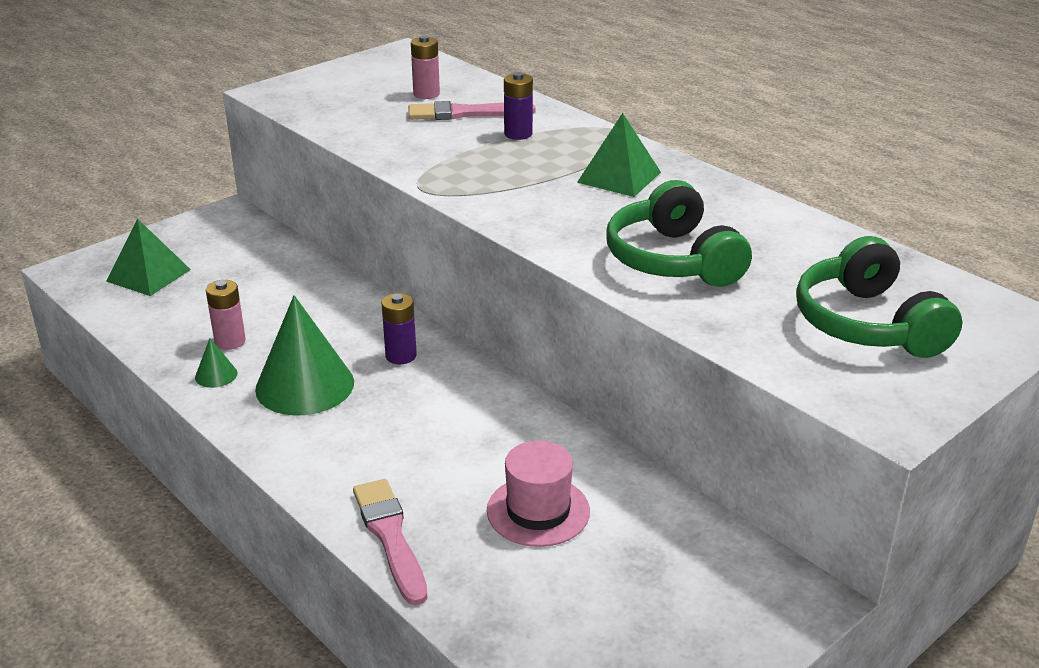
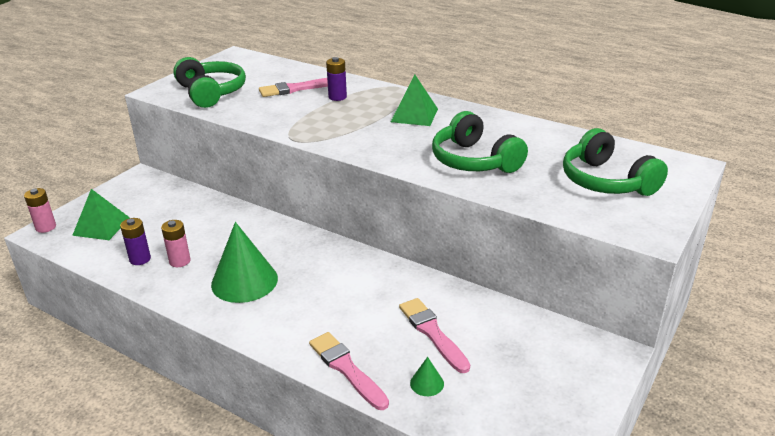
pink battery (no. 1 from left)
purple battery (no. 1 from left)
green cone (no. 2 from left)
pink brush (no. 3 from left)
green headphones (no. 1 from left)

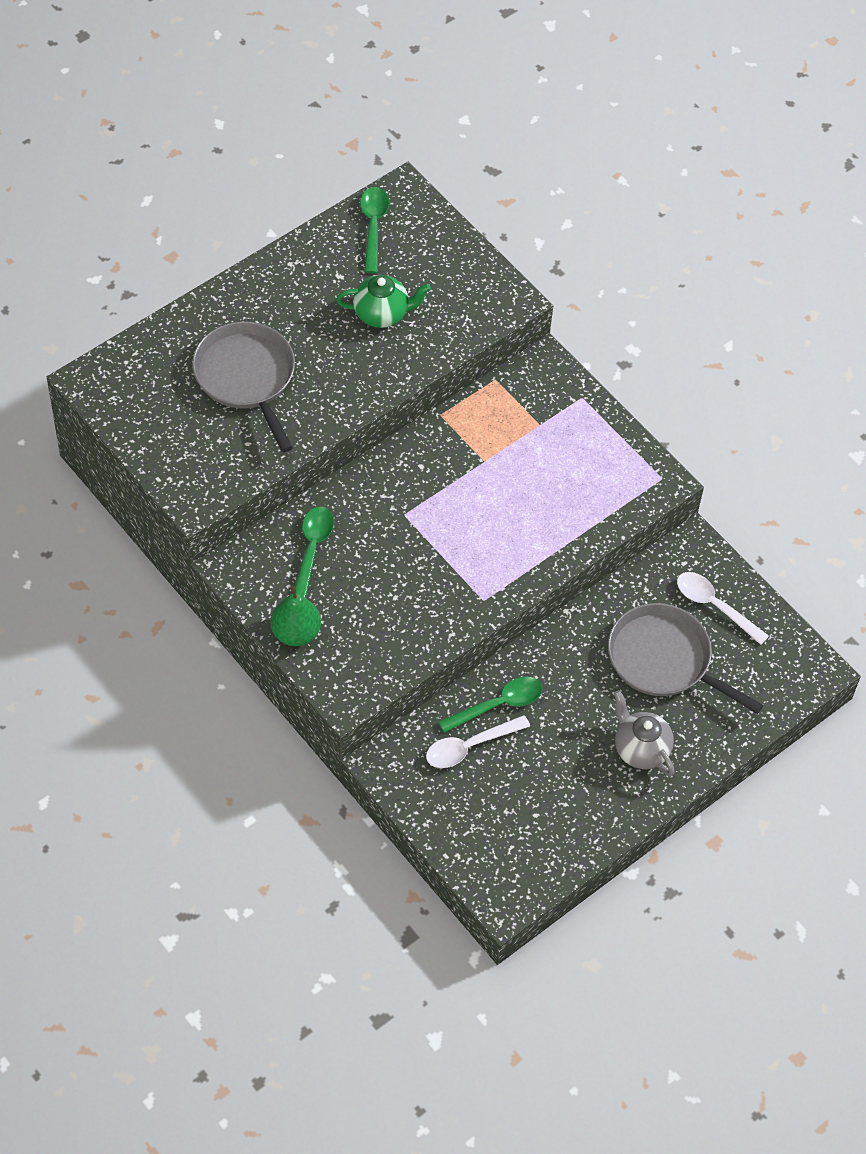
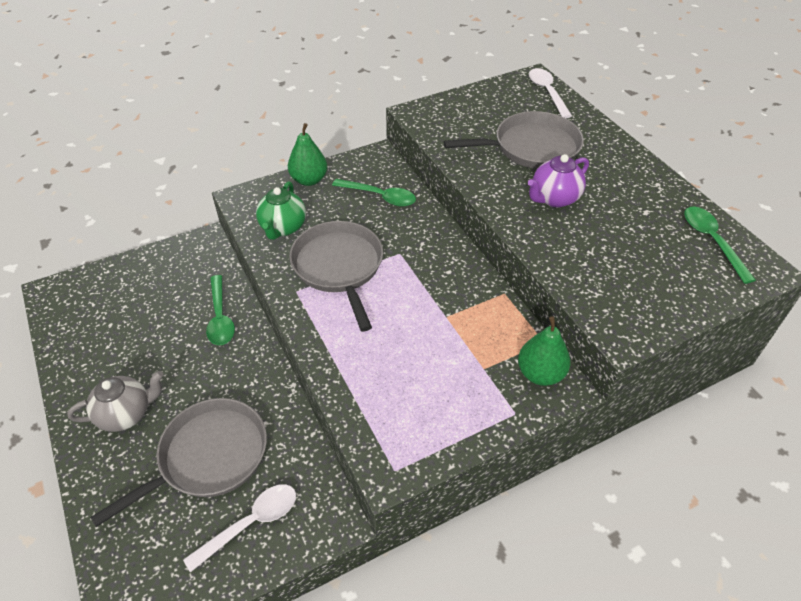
green spoon (no. 3 from left)
green teapot
white spoon (no. 2 from left)
purple teapot
grey pan (no. 2 from left)
green pear (no. 2 from left)

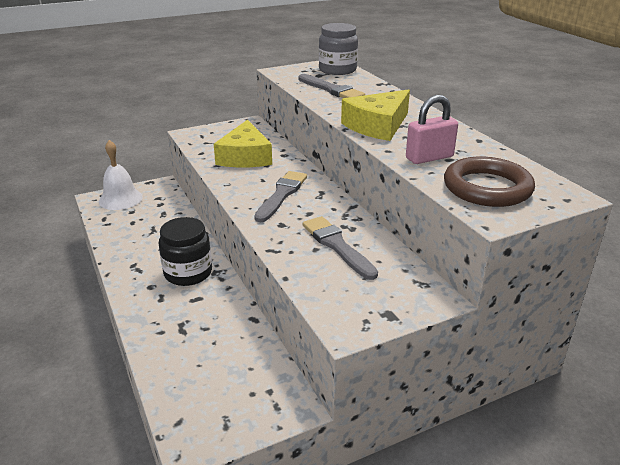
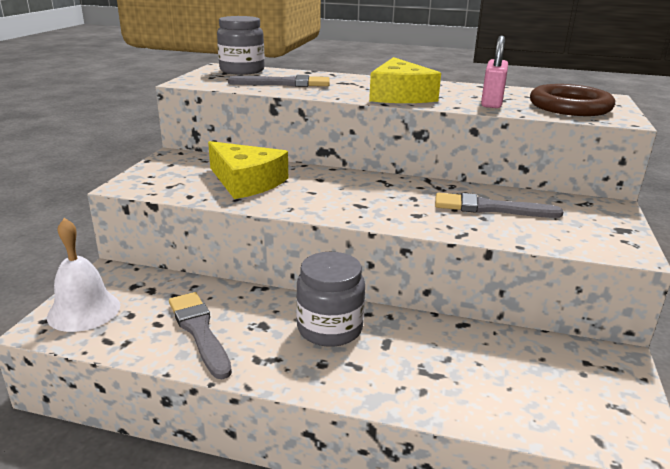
grey brush (no. 1 from left)
grey jar (no. 2 from left)

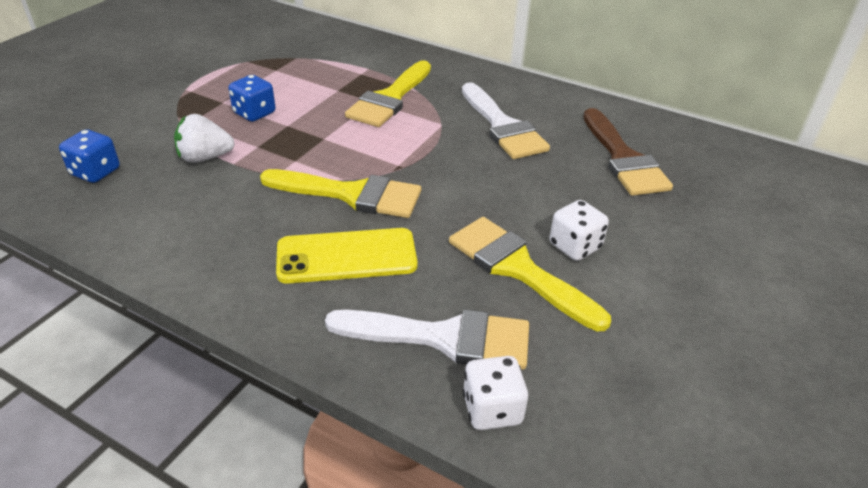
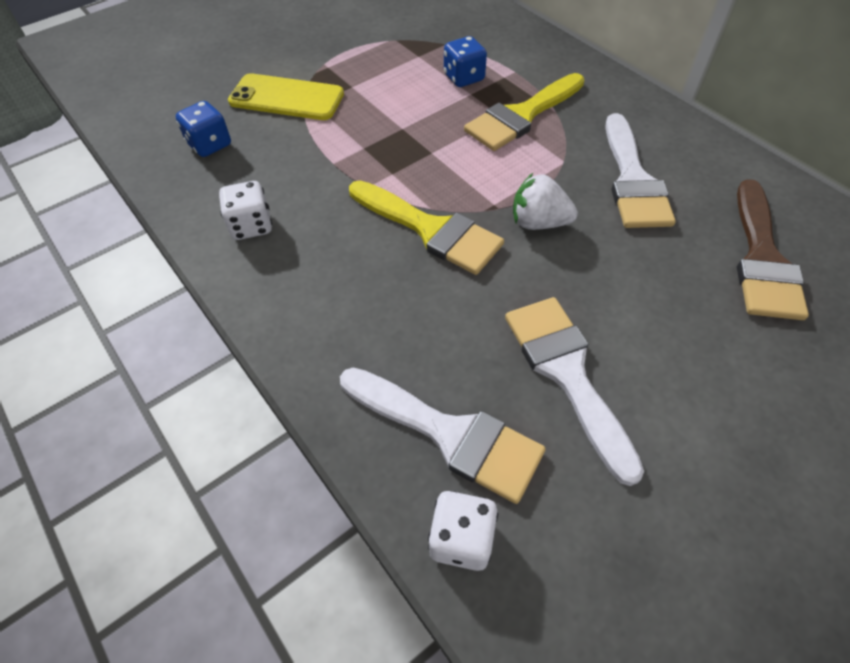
blue dice (no. 2 from left)
white strawberry
white dice (no. 1 from left)
white brush (no. 2 from left)
yellow phone

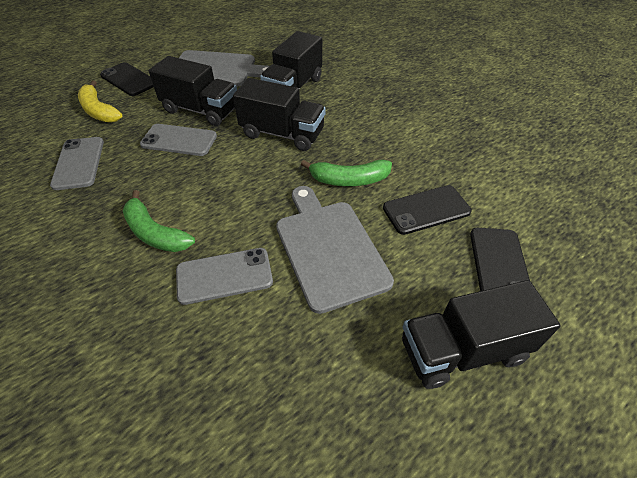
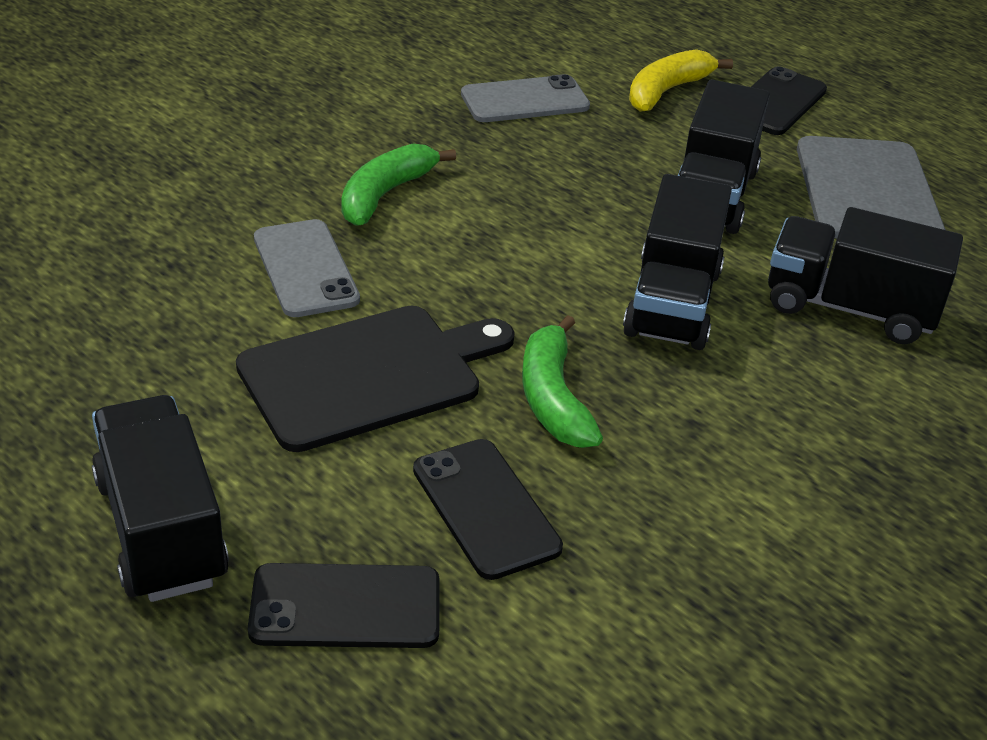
grey phone (no. 2 from left in the first image)
black cutting board

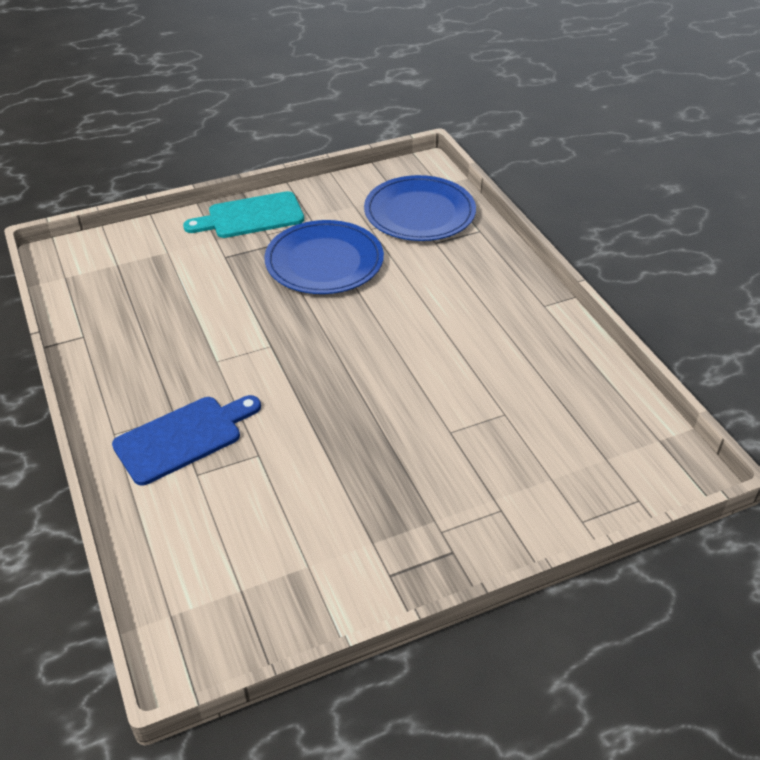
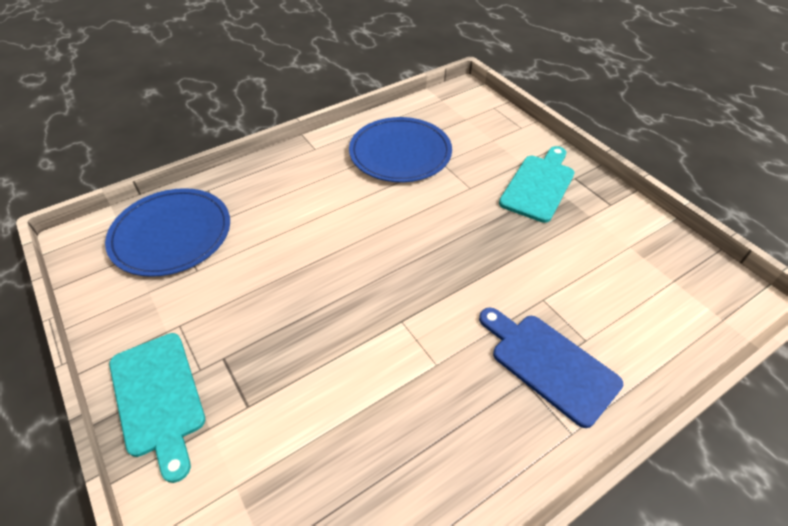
blue plate (no. 2 from left)
turquoise cutting board (no. 2 from left)

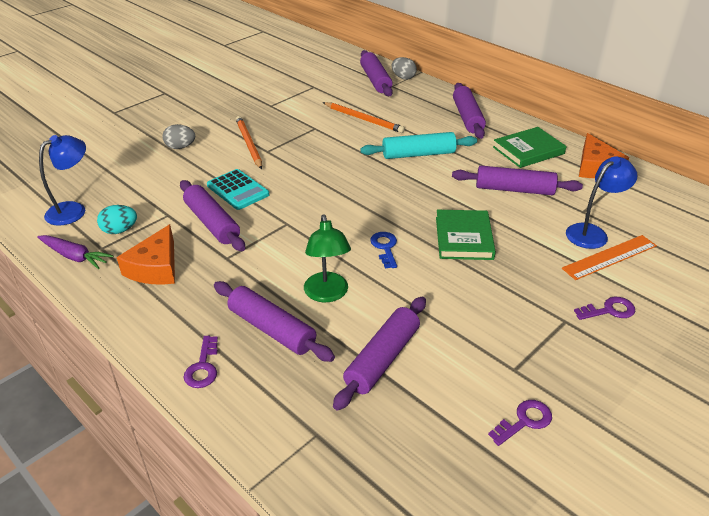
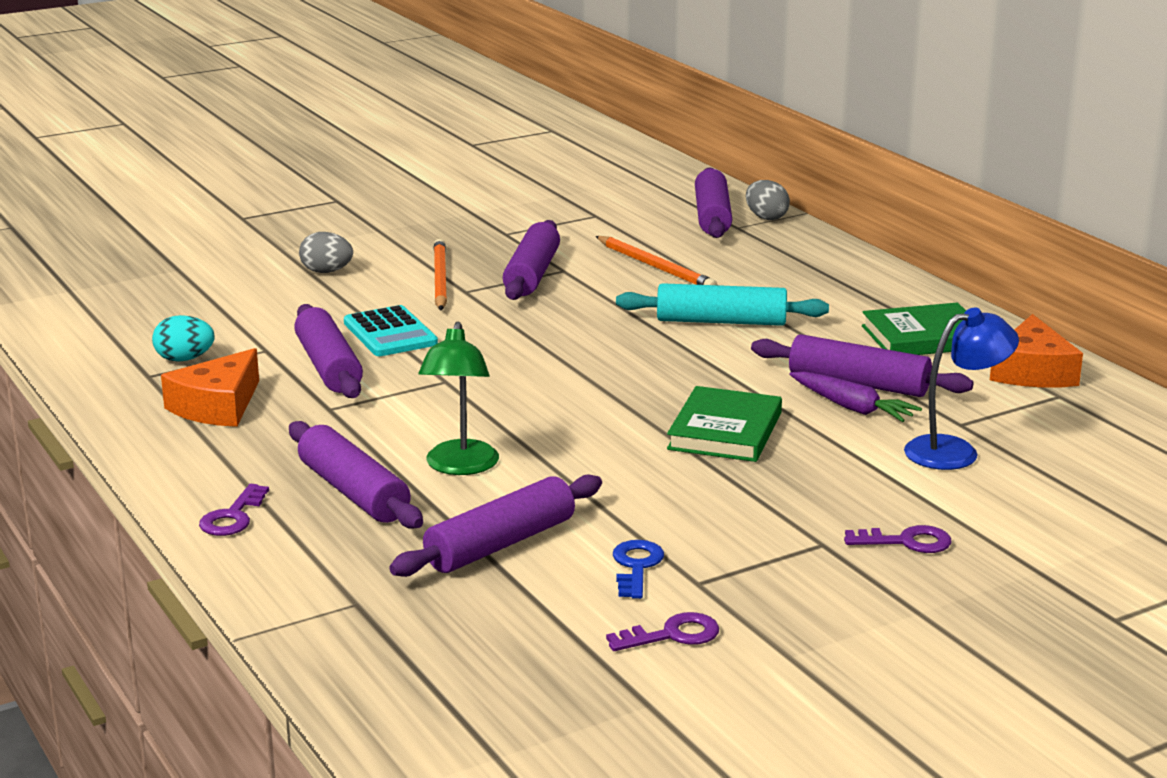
purple rolling pin (no. 4 from left)
blue lamp (no. 1 from left in the first image)
blue key
purple carrot
orange ruler

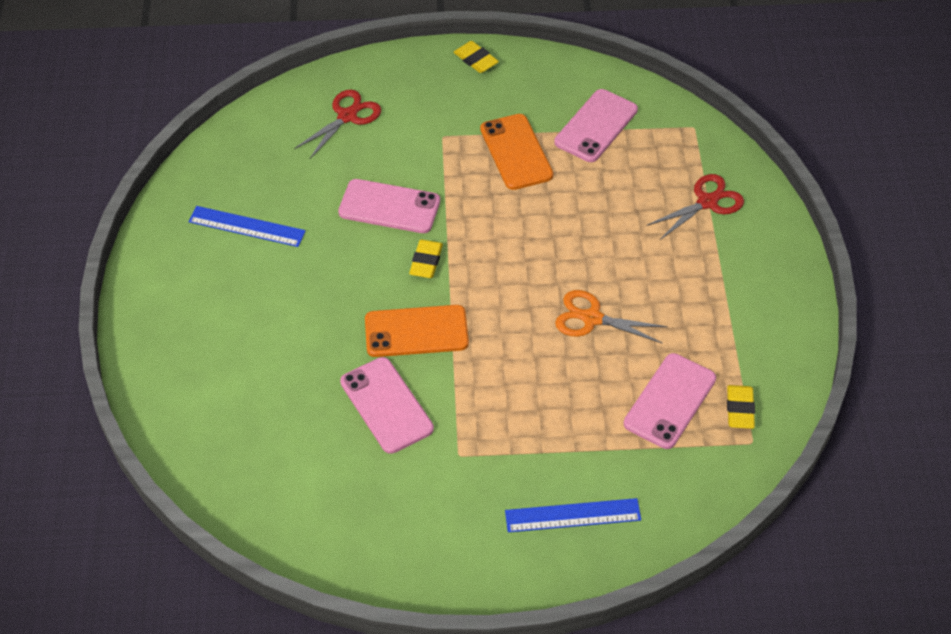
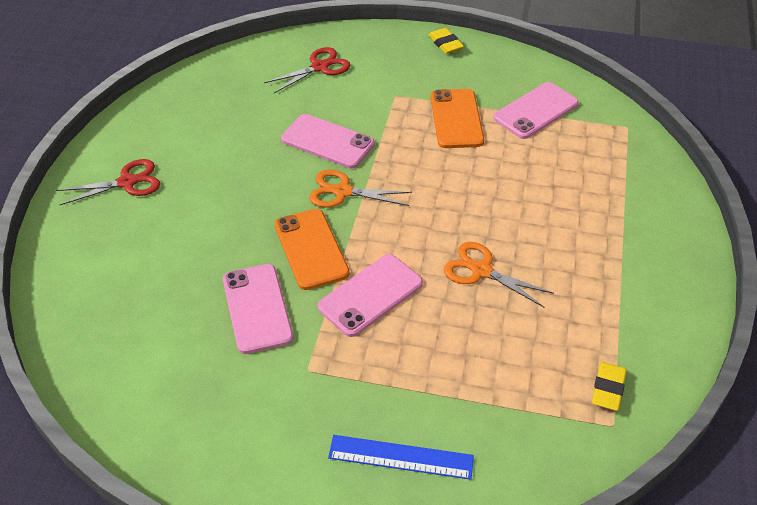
red scissors (no. 1 from left)
blue ruler (no. 1 from left in the first image)
orange scissors (no. 1 from left)
orange phone (no. 1 from left)
pink phone (no. 3 from left)

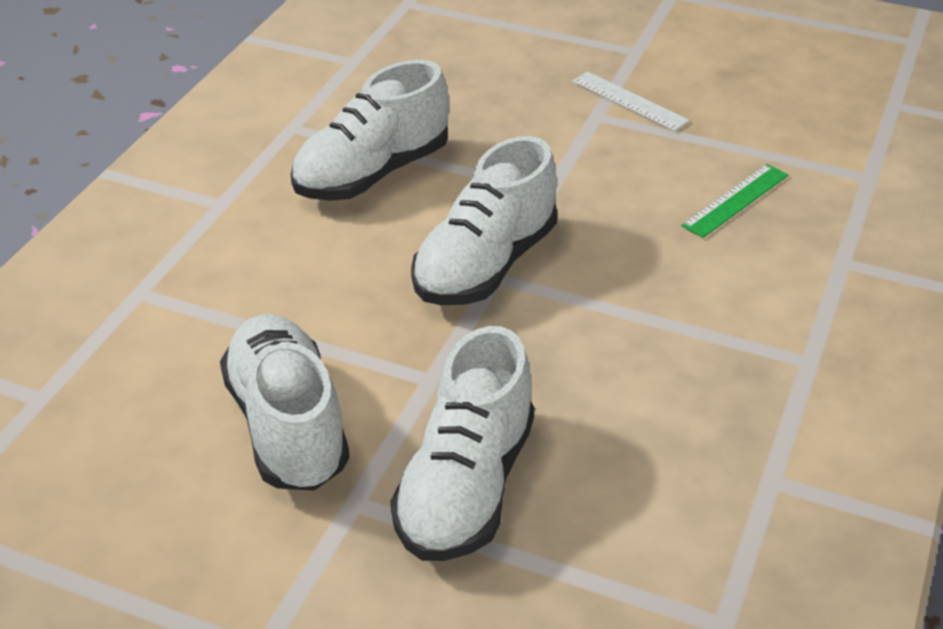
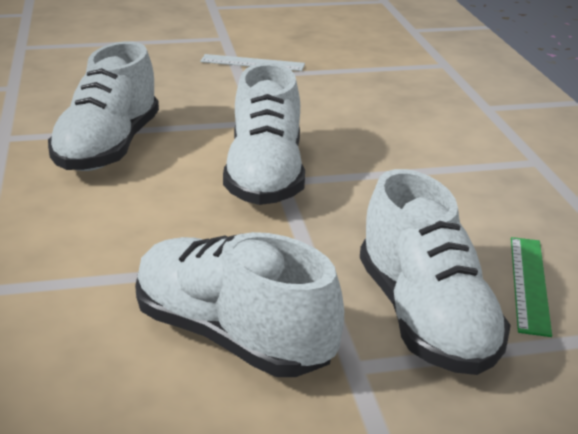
green ruler

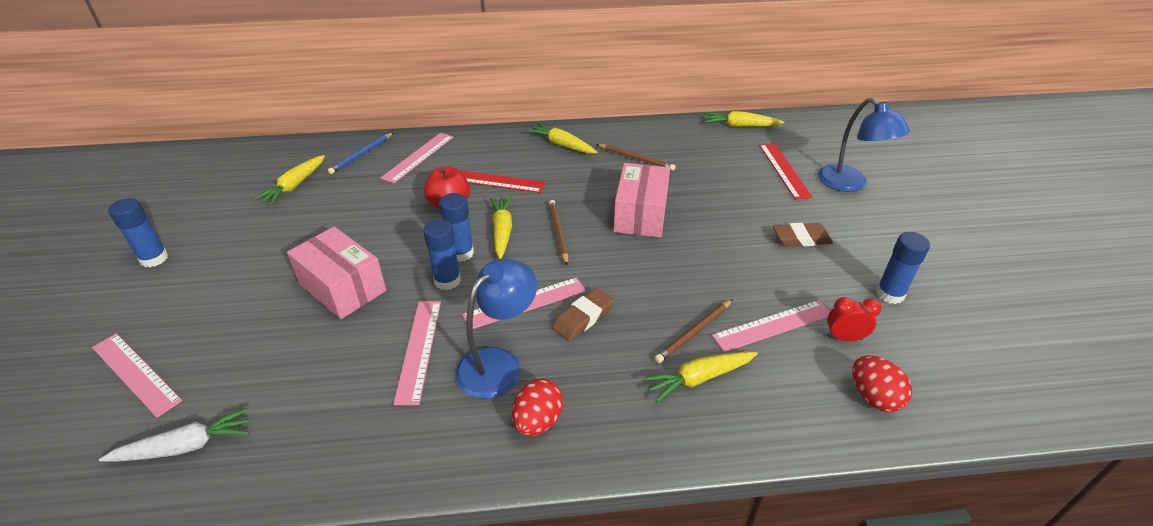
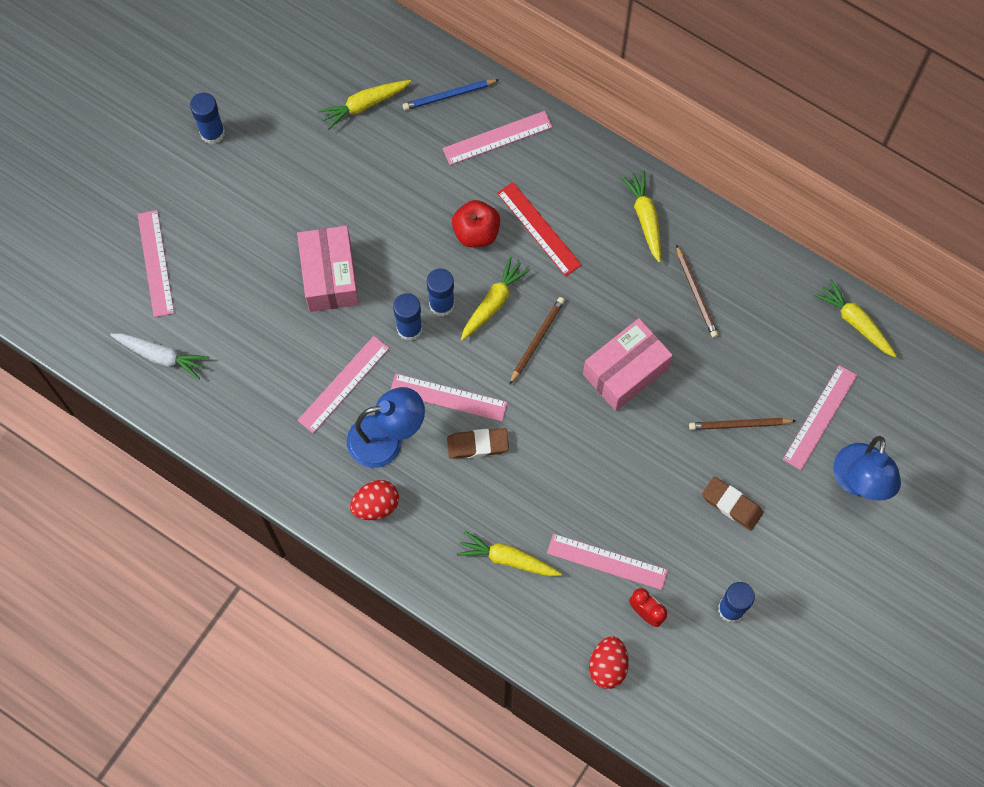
pink ruler (no. 6 from left)
brown pencil (no. 3 from left)

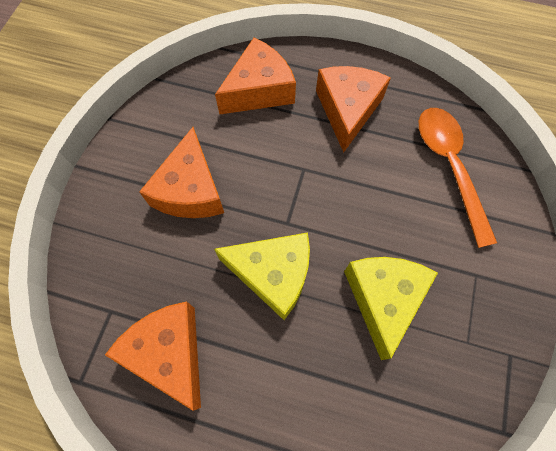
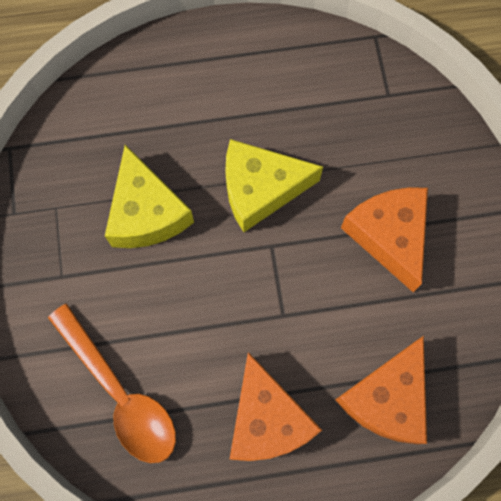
orange cheese (no. 1 from left in the first image)

